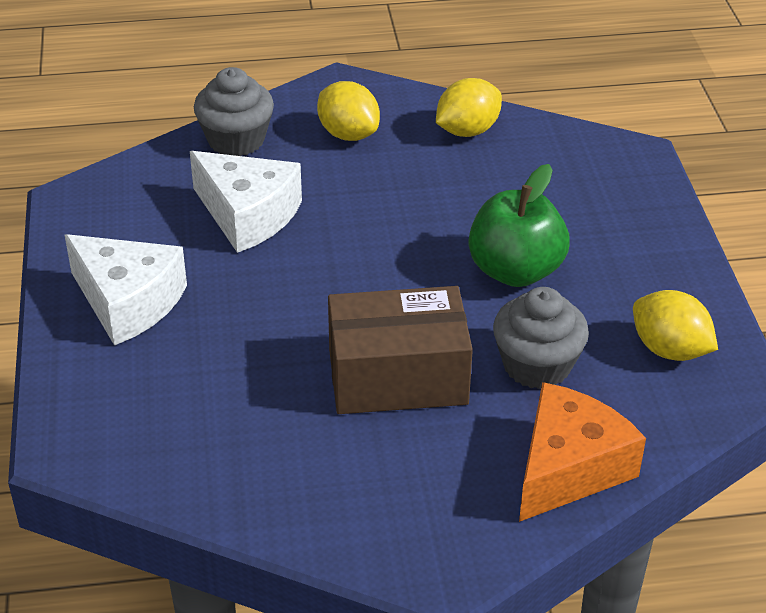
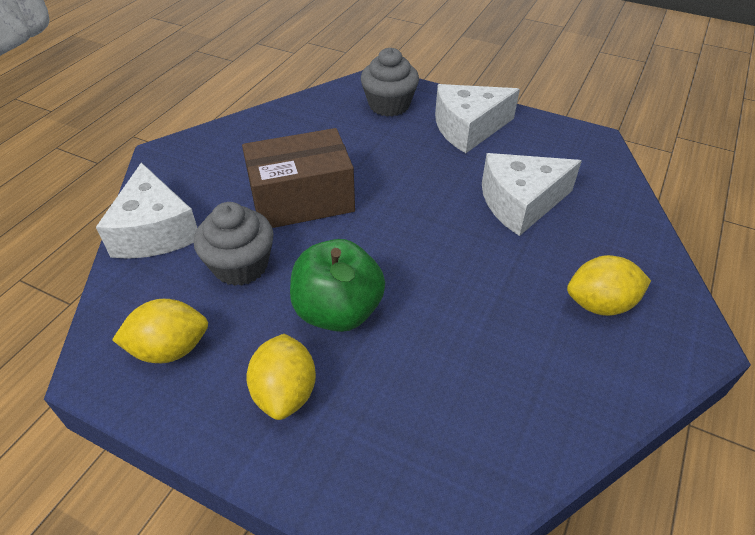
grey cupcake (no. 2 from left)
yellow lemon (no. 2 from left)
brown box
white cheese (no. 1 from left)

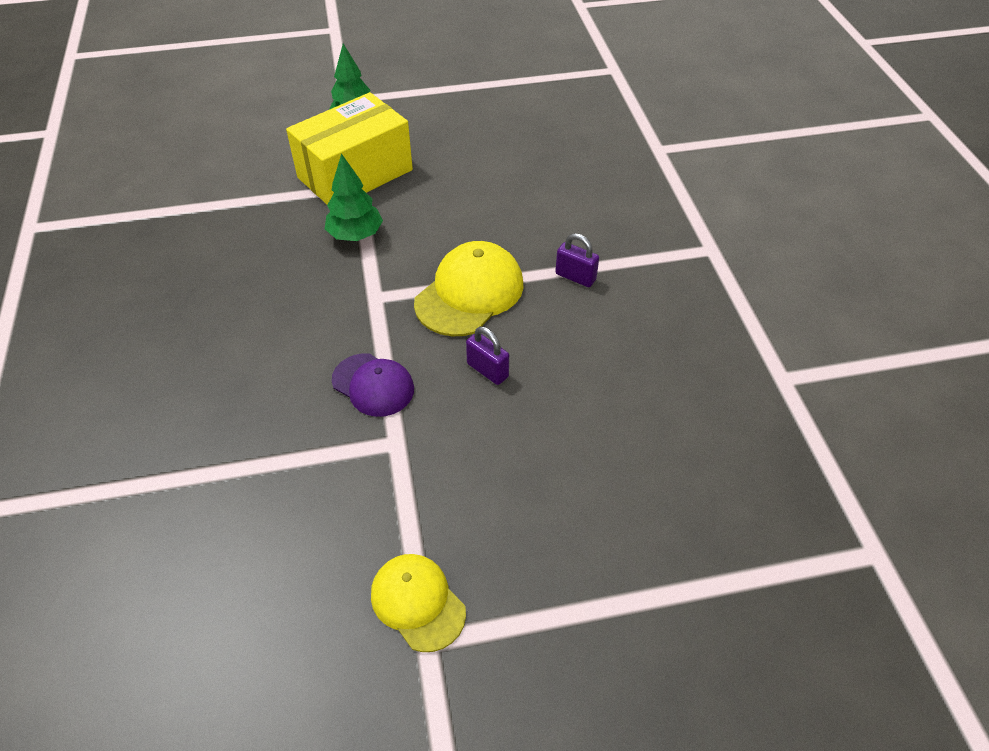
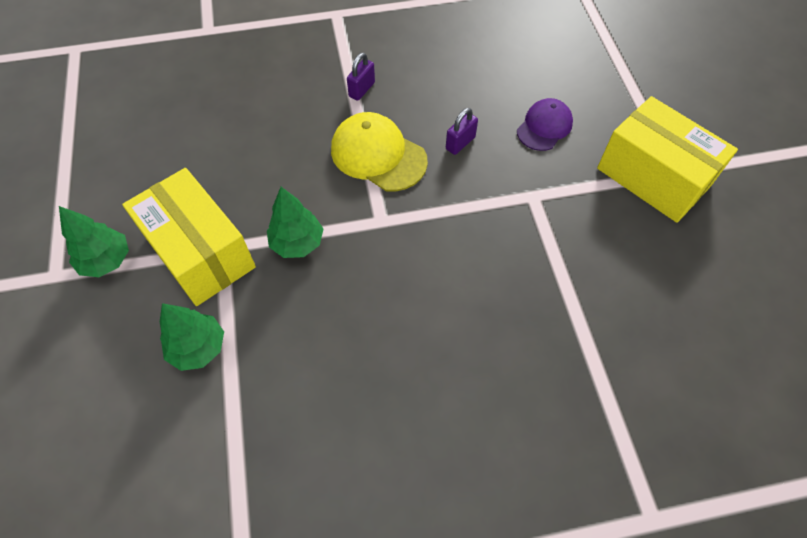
purple cap
yellow box (no. 2 from left)
green tree (no. 2 from left)

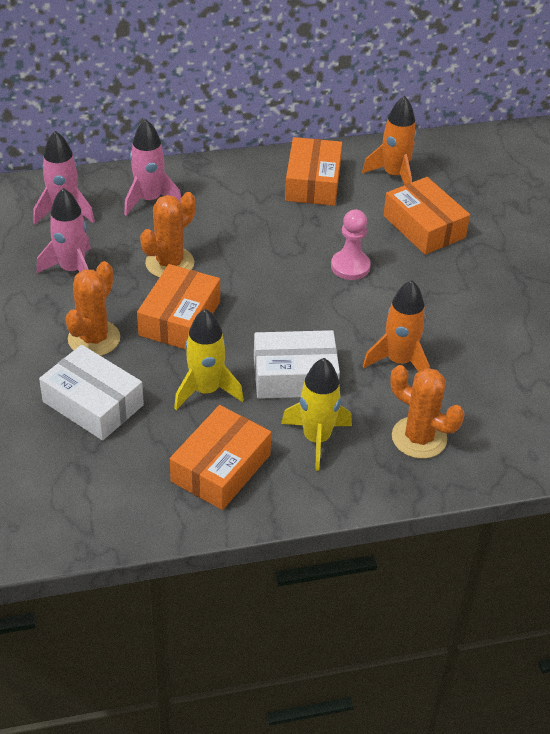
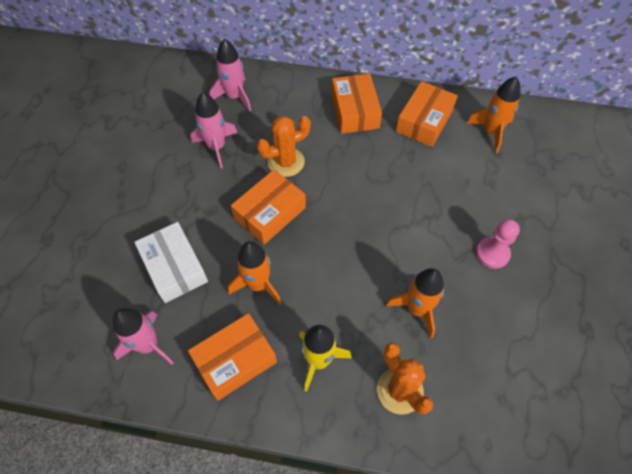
pink rocket (no. 1 from left)
orange box (no. 3 from left)
pink pawn
orange cactus (no. 1 from left in the first image)
orange rocket (no. 1 from left)
white box (no. 2 from left in the first image)

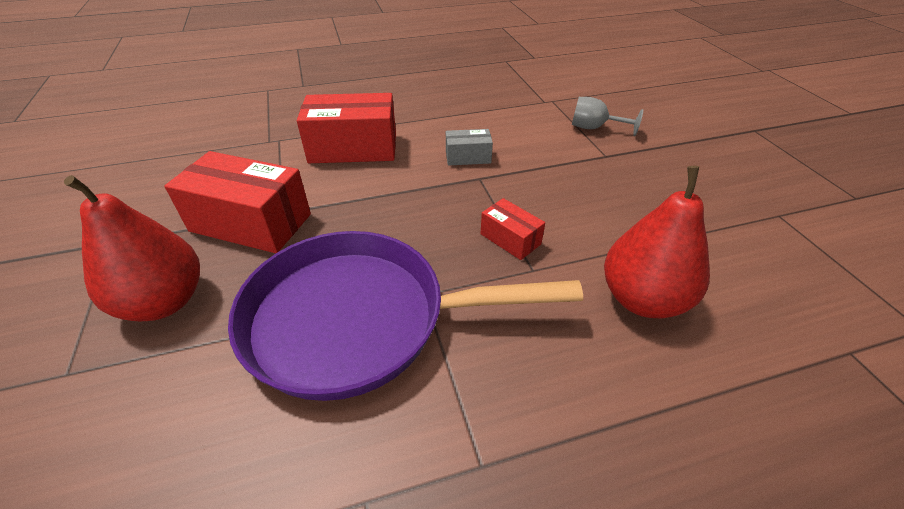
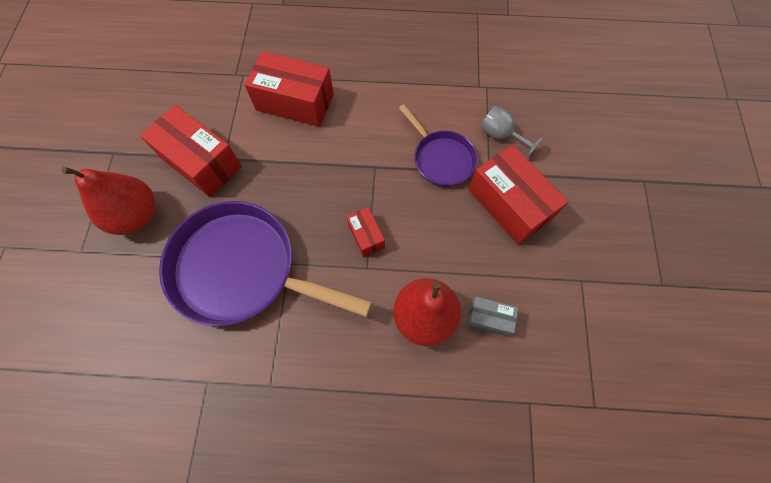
grey box
purple pan (no. 2 from left)
red box (no. 4 from left)

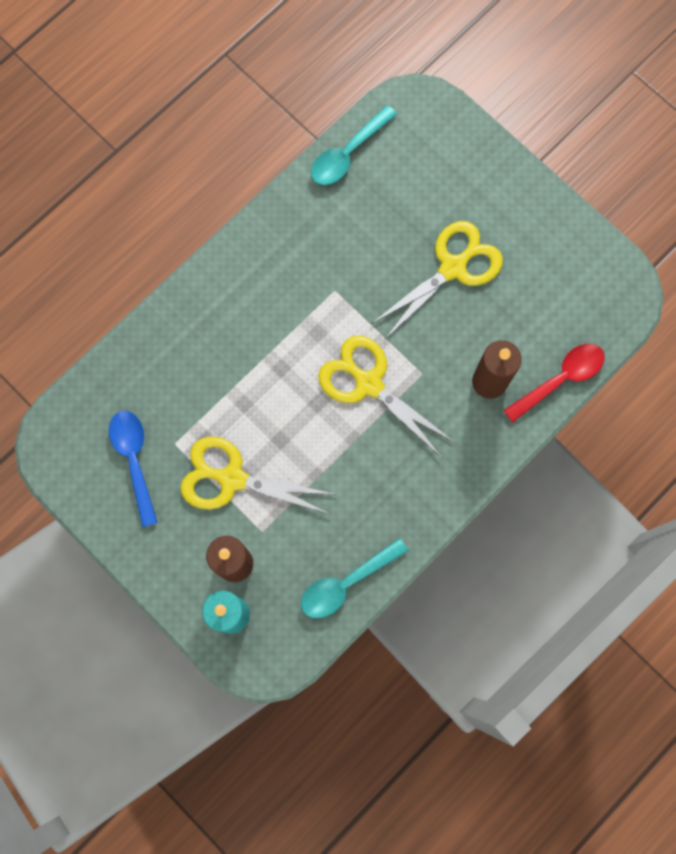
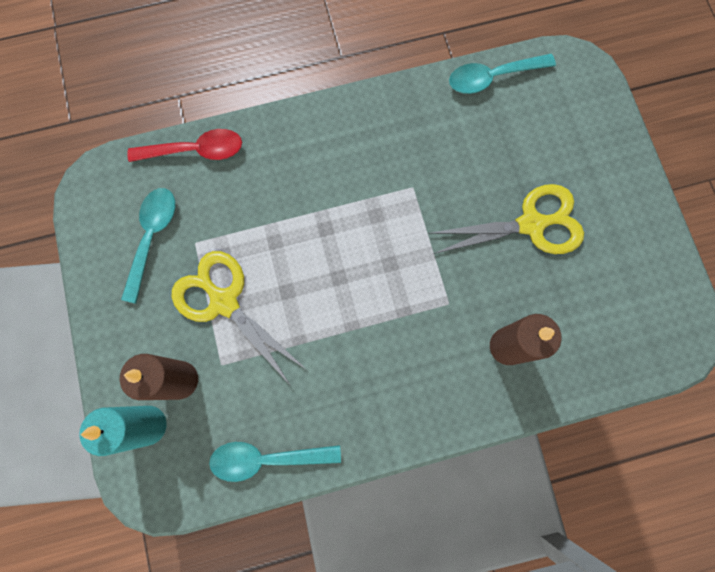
yellow scissors (no. 2 from left in the first image)
red spoon
turquoise spoon (no. 1 from left)

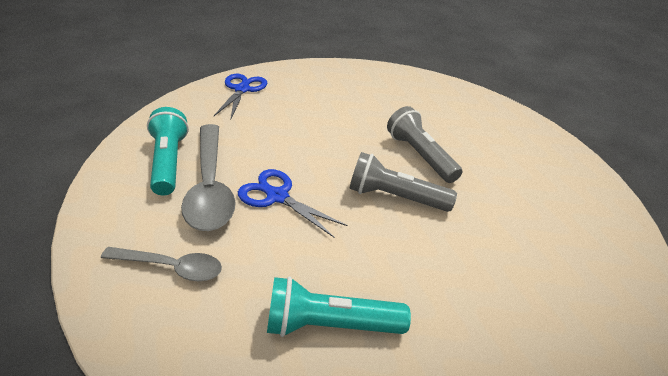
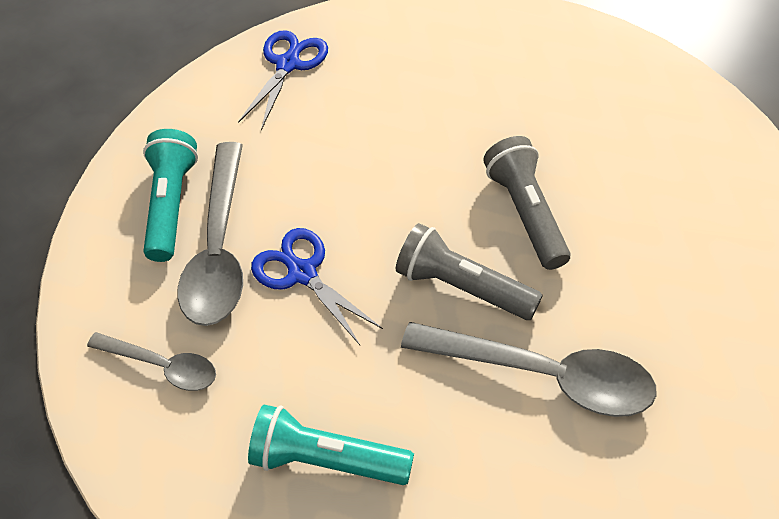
grey spoon (no. 3 from left)

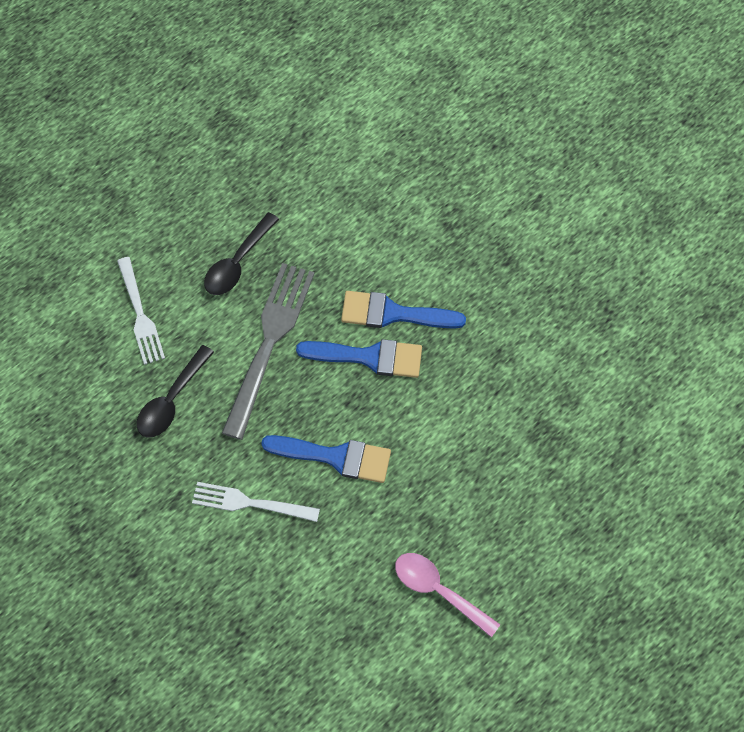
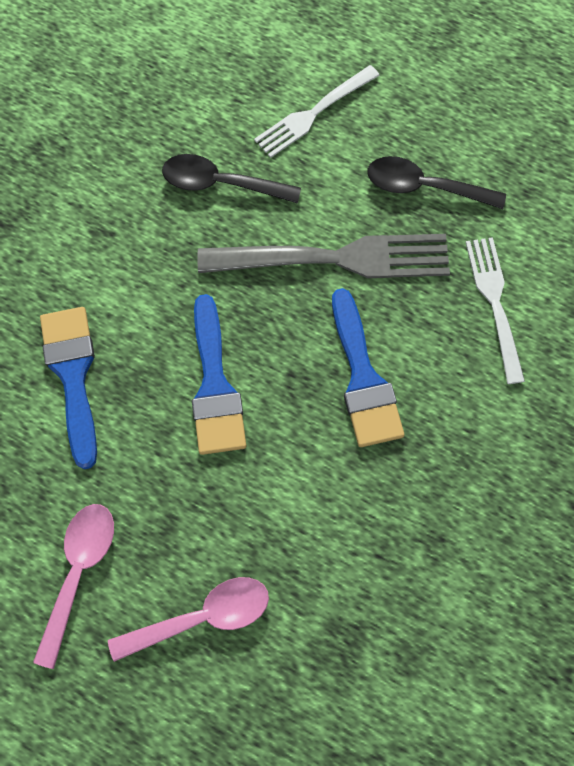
blue brush (no. 1 from left)
white fork (no. 2 from left)
pink spoon (no. 2 from left)

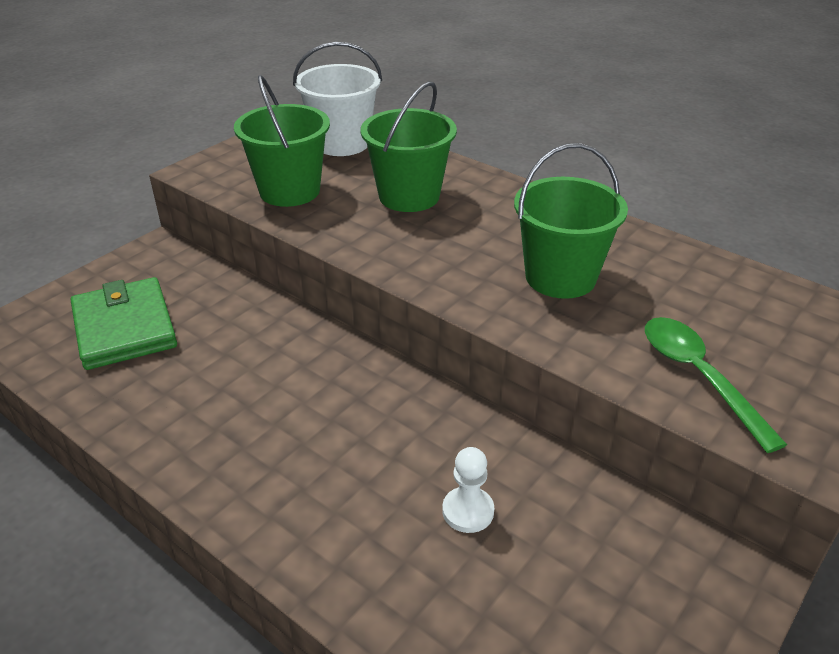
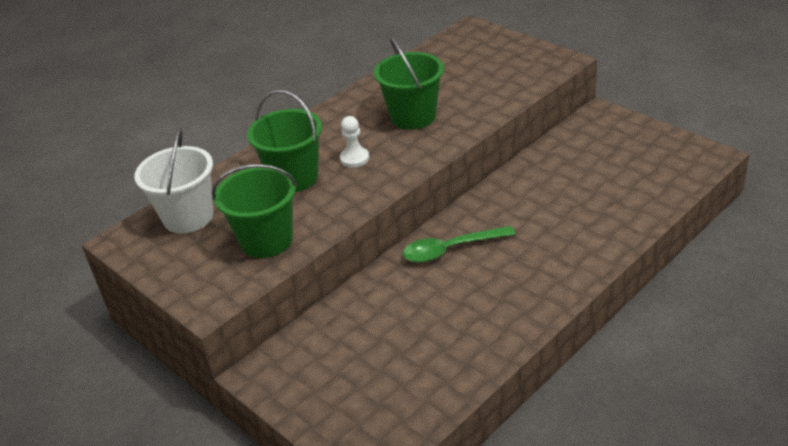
green wallet
green spoon
white pawn

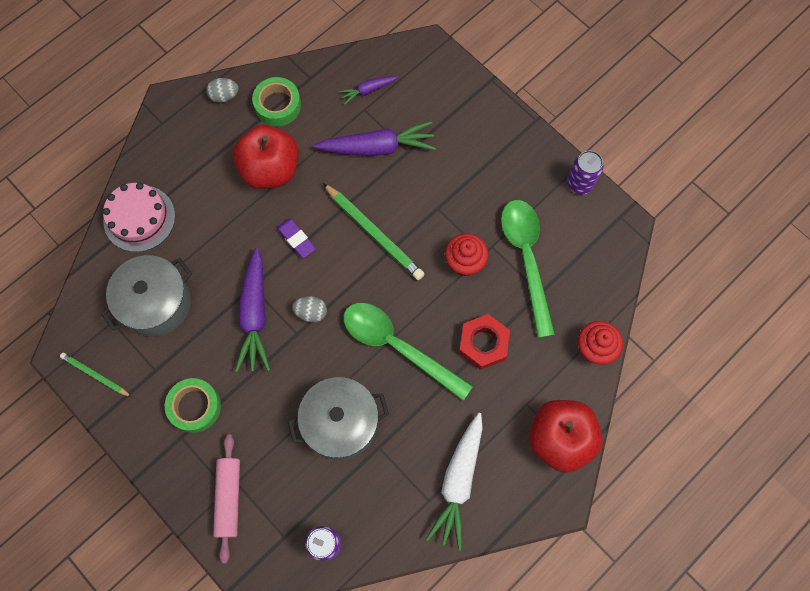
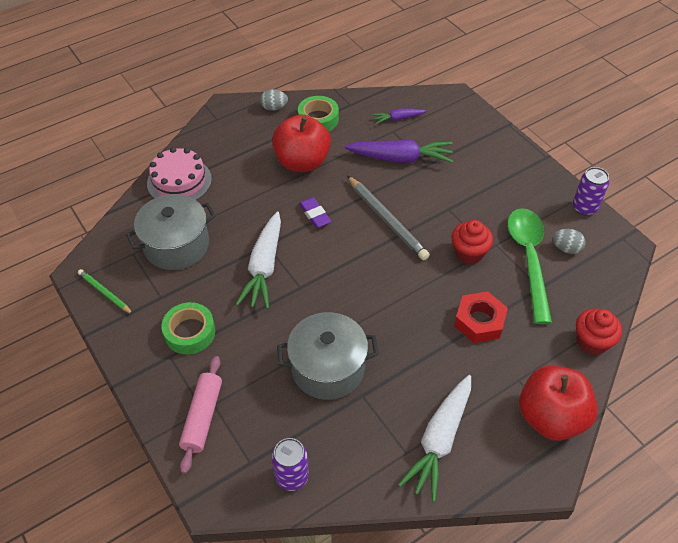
grey pencil
white carrot (no. 1 from left)
grey egg (no. 2 from left)
green spoon (no. 1 from left in the first image)

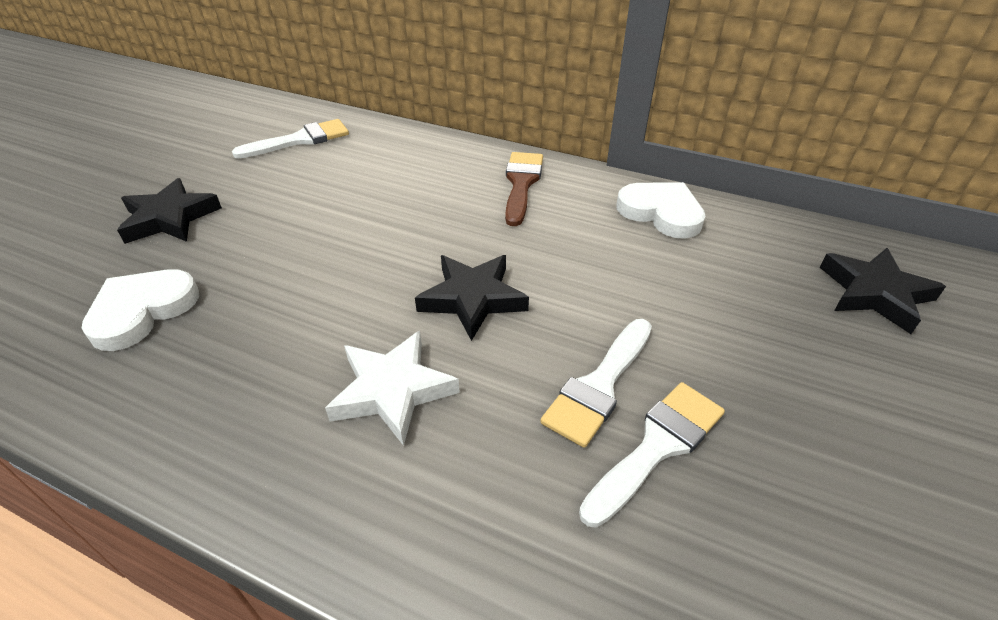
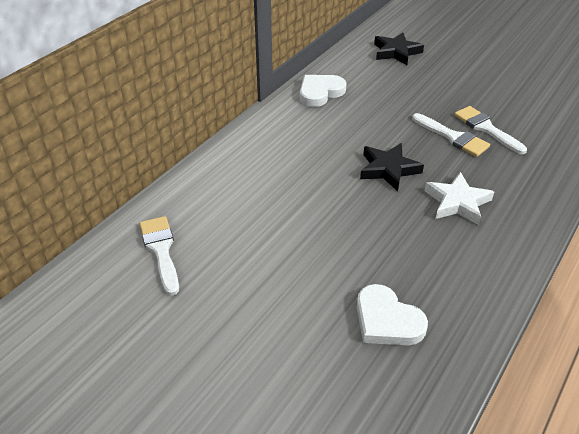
brown brush
black star (no. 1 from left in the first image)

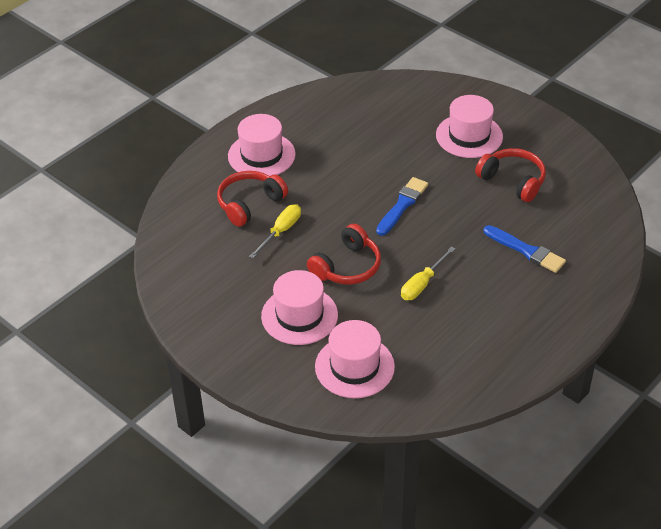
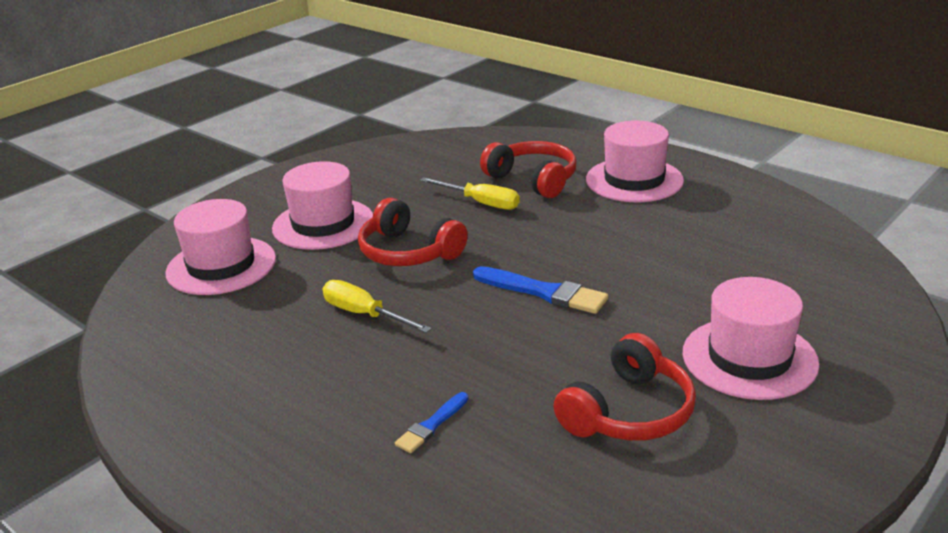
blue brush (no. 1 from left)

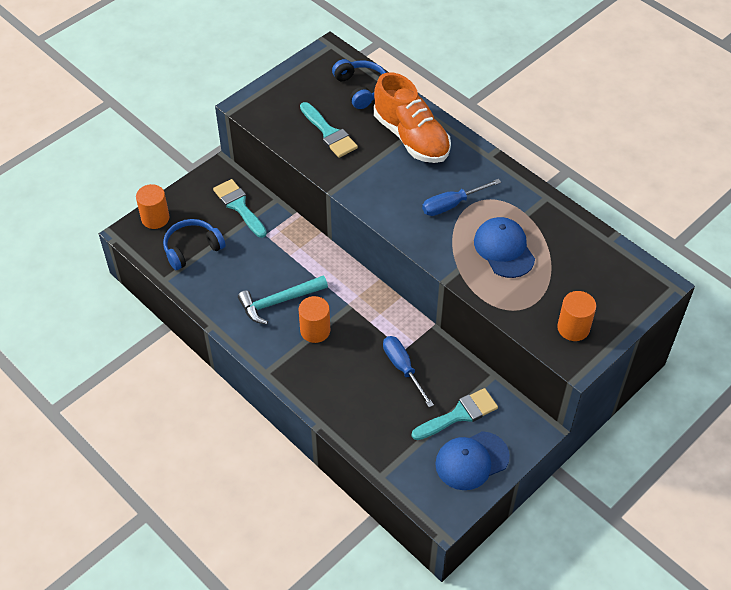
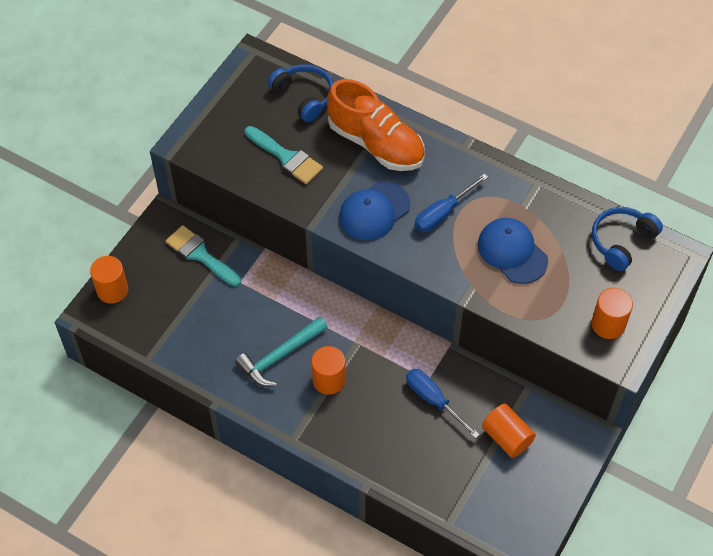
blue headphones (no. 2 from left)
orange cylinder (no. 3 from left)
blue cap (no. 1 from left)

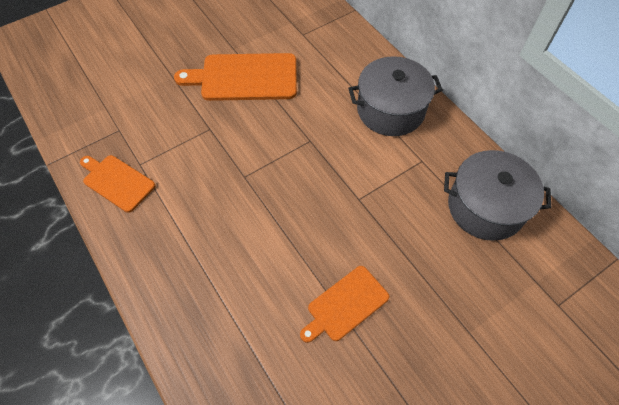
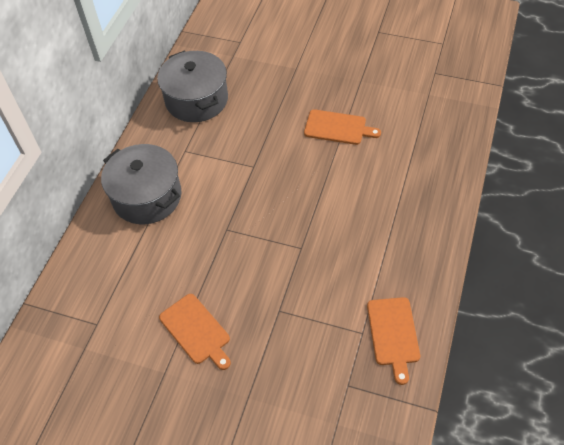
orange cutting board (no. 1 from left)

